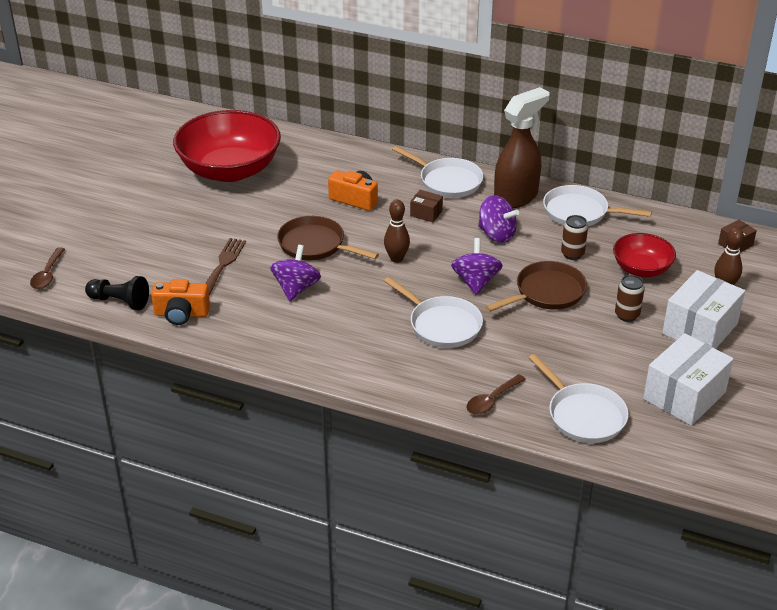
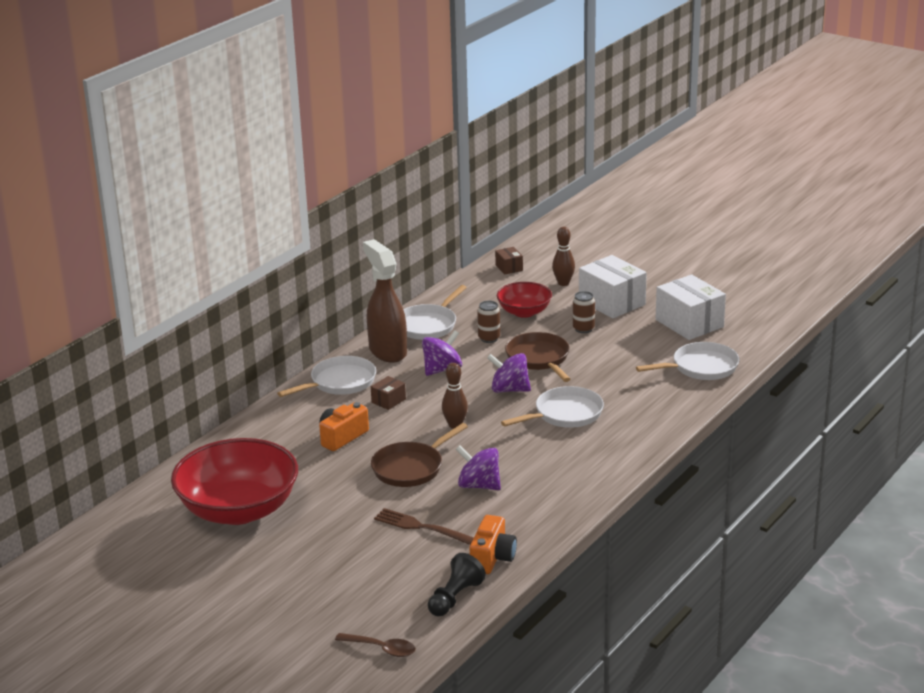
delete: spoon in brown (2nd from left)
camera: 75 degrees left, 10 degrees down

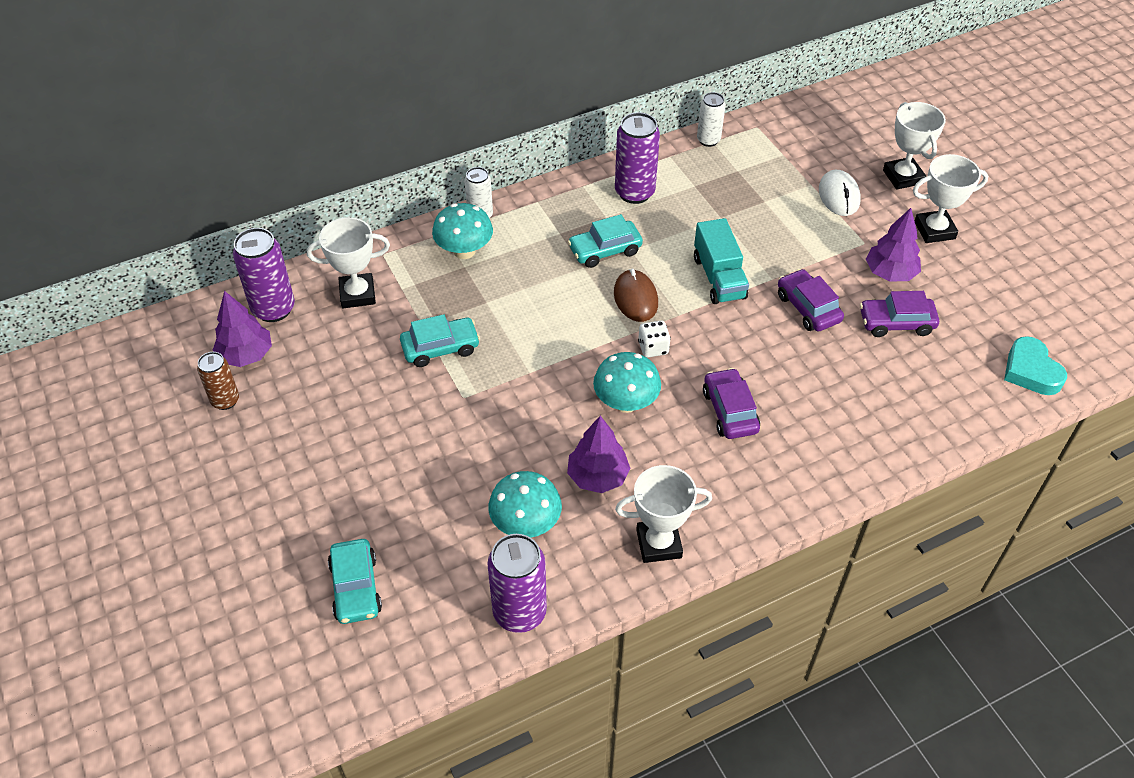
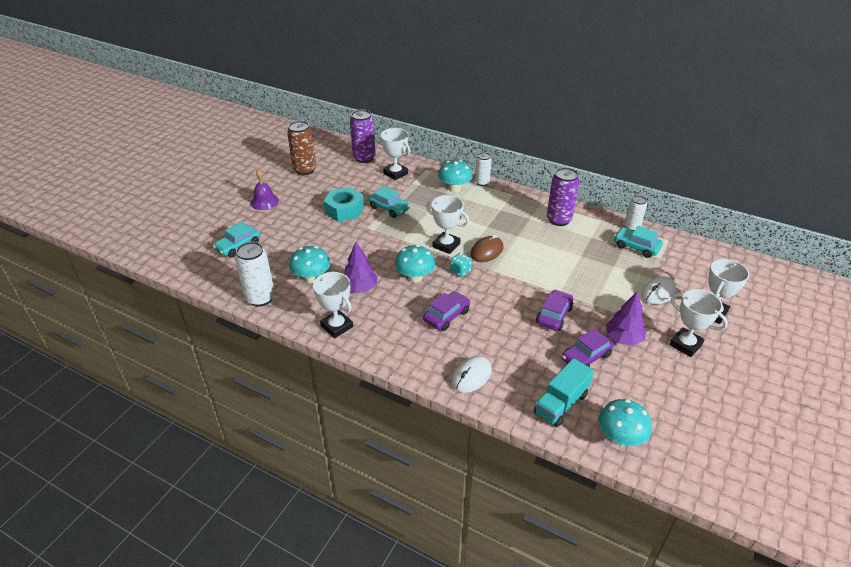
delete: tree in purple (1st from left)
insert: bell in purple; nut in turquoise; trophy in white (3rd from left); mouse in white (1st from left)
move: car in turquoise (3rd from left); truck in turquoise
replace: heart in turquoise to mushroom in turquoise (4th from left)
recolor: can in purple (2nd from left) to can in white (1st from left); dice in white to dice in turquoise
rotate: car in purple (3rd from left) 90 degrees counterclockwise
resize: can in brown x1.62
camera: 55 degrees right, 10 degrees down

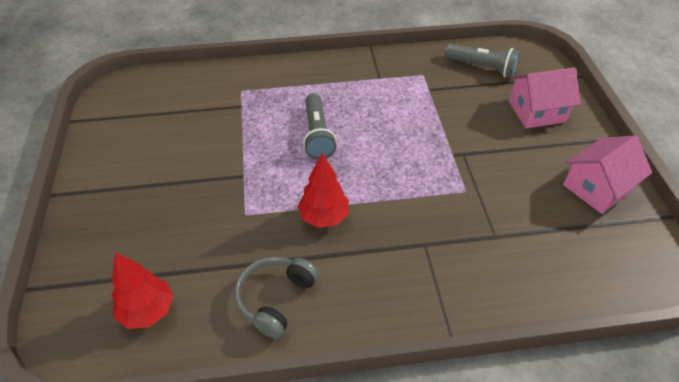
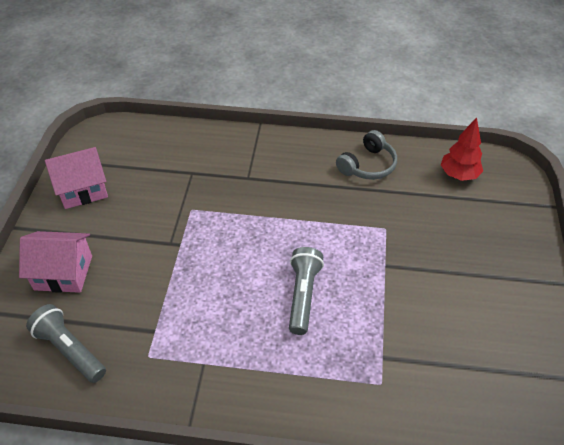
delete: tree in red (2nd from left)
camera: 165 degrees left, 0 degrees up

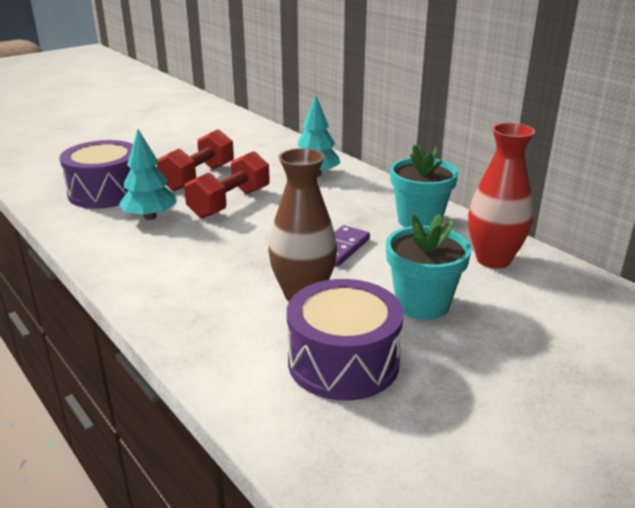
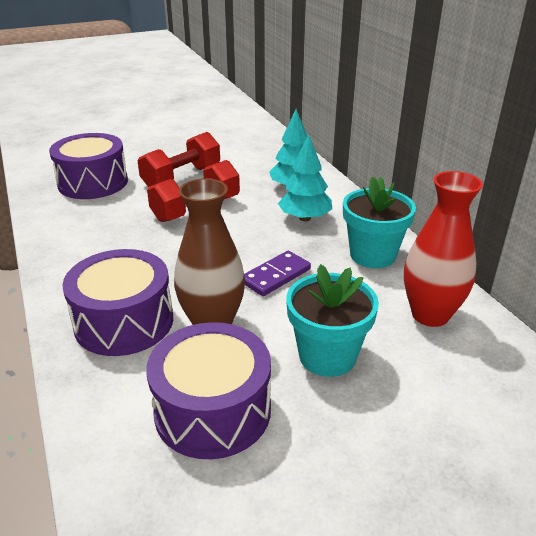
insert: drum in purple (2nd from left)
move: tree in turquoise (1st from left in the first image) to tree in turquoise (2nd from left)
camera: 15 degrees right, 5 degrees up

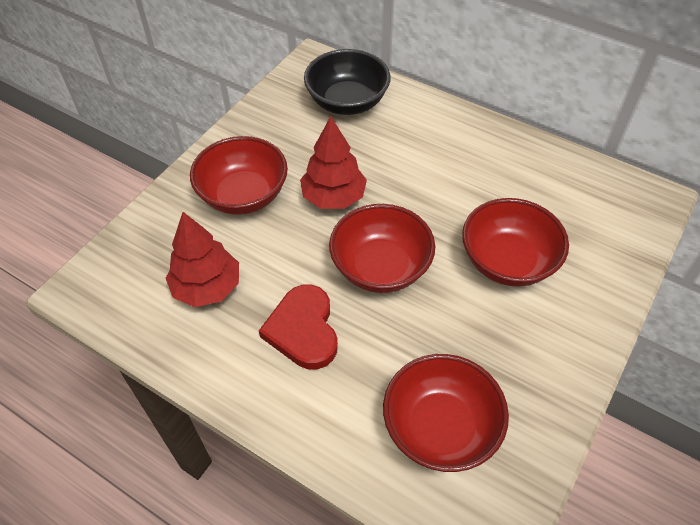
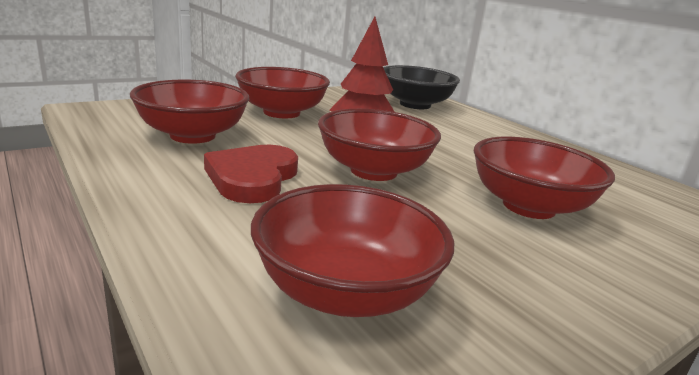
replace: tree in red (1st from left) to bowl in red (1st from left)
camera: 20 degrees right, 30 degrees down

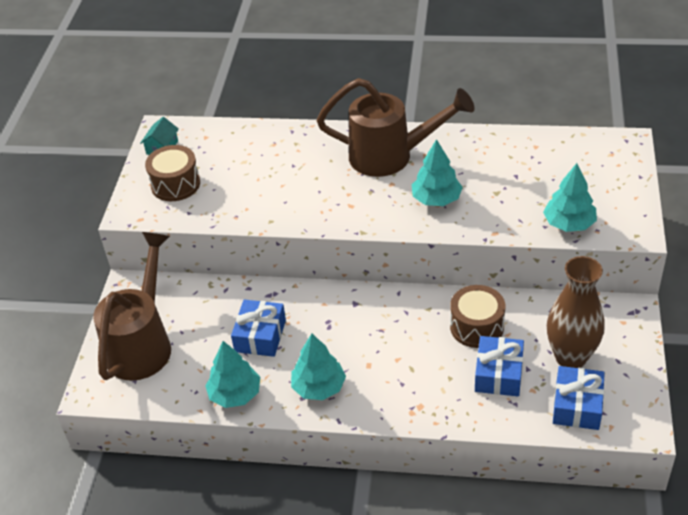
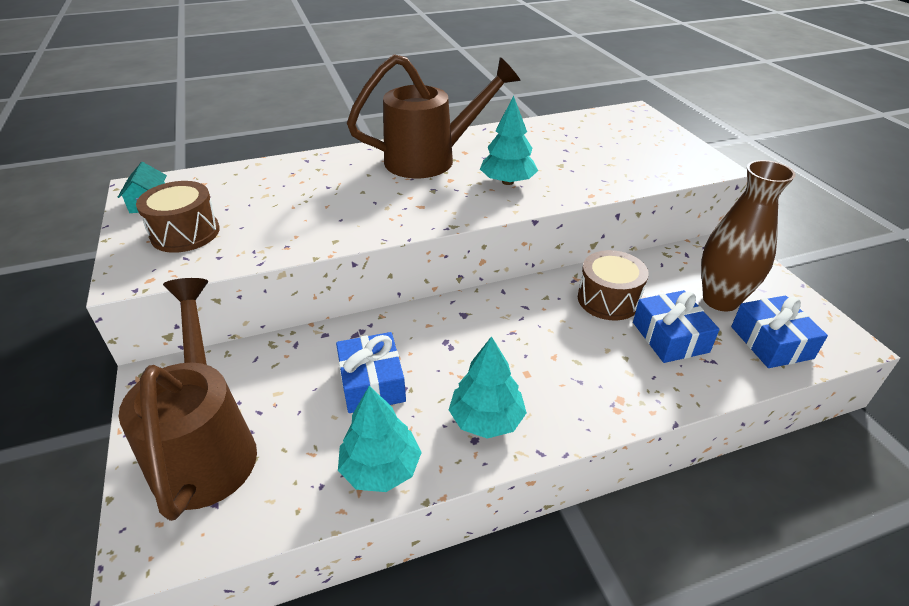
delete: tree in turquoise (4th from left)
camera: 30 degrees left, 5 degrees down

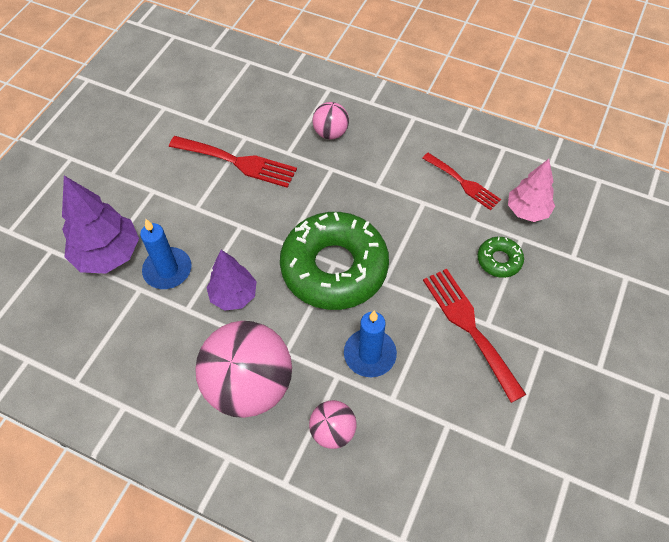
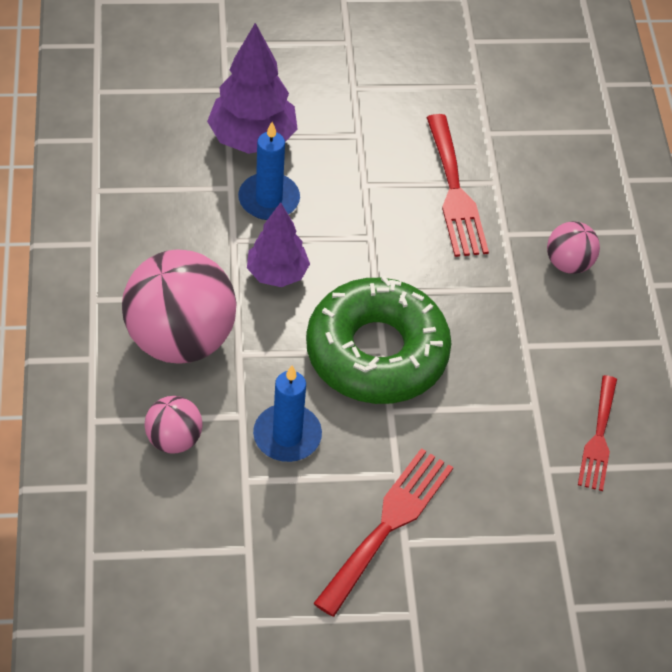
delete: donut in green (2nd from left); tree in pink
camera: 55 degrees right, 5 degrees down

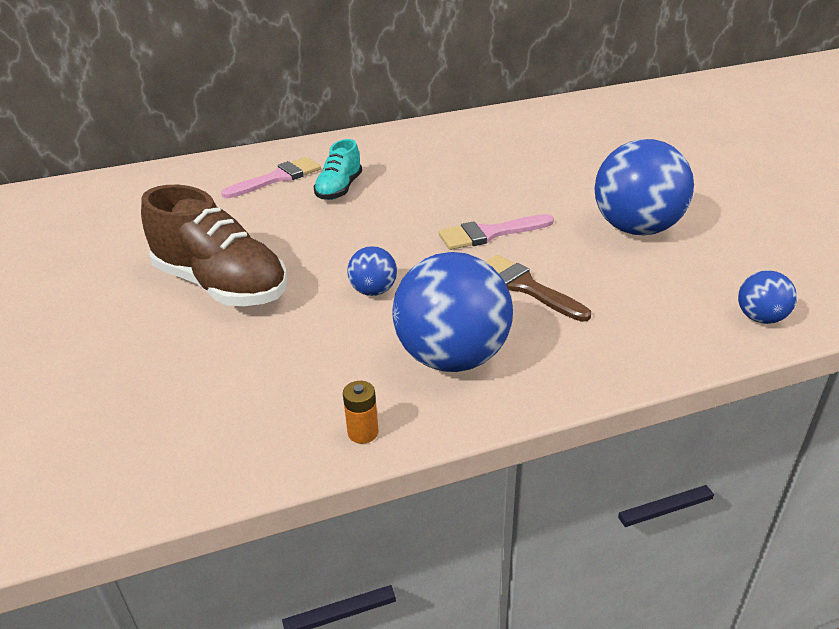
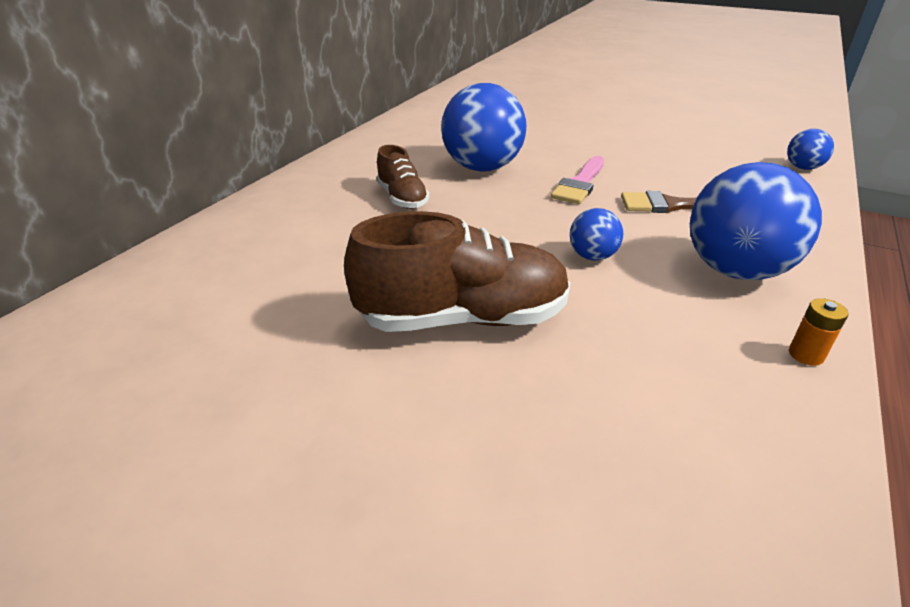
delete: brush in pink (1st from left)
move: ball in blue (3rd from left in the first image) to ball in blue (1st from left)
recolor: shoe in turquoise to shoe in brown (1st from left)
camera: 45 degrees left, 0 degrees up

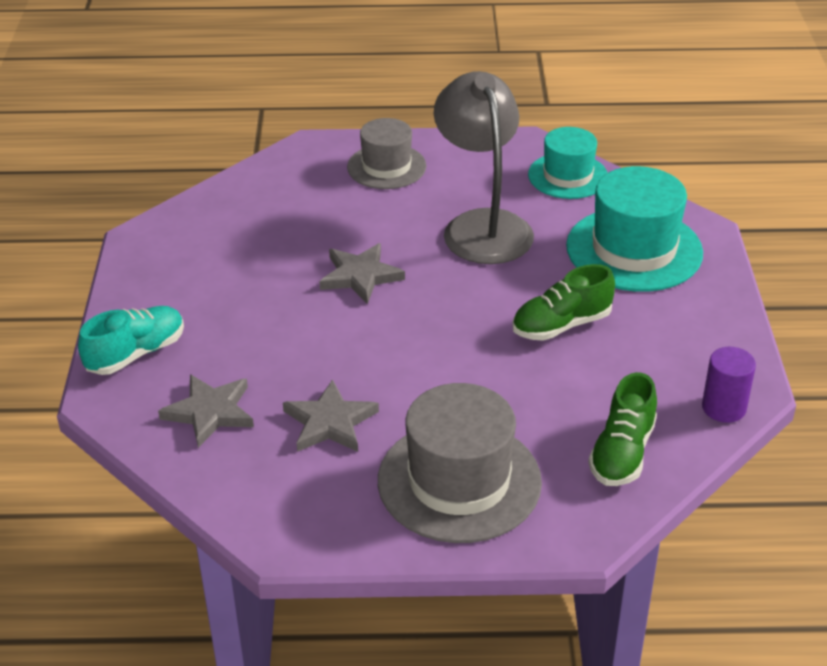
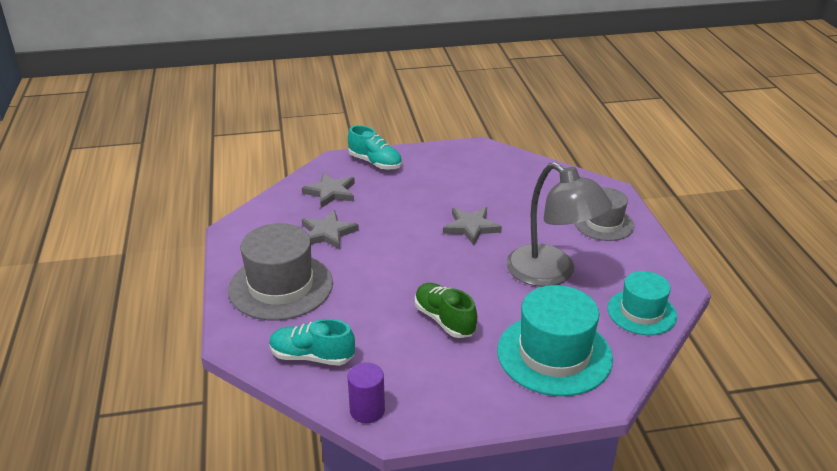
recolor: shoe in green (2nd from left) to shoe in turquoise (1st from left)
rotate: lamp in grey 75 degrees clockwise
camera: 80 degrees right, 5 degrees down

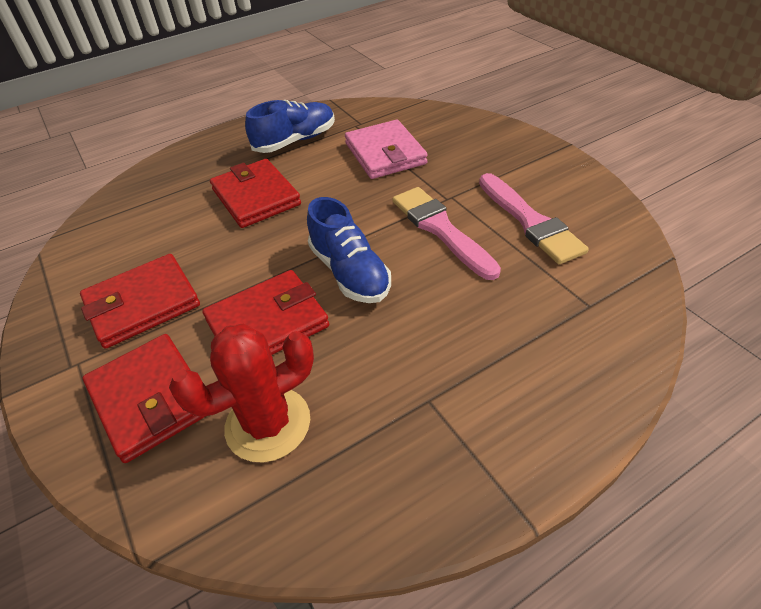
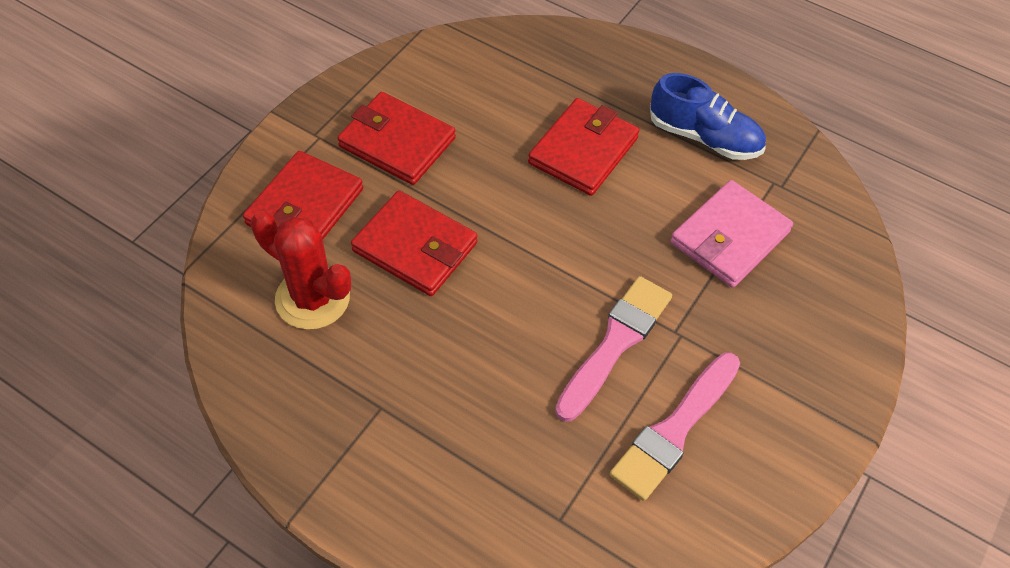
delete: shoe in blue (2nd from left)
camera: 60 degrees right, 10 degrees up

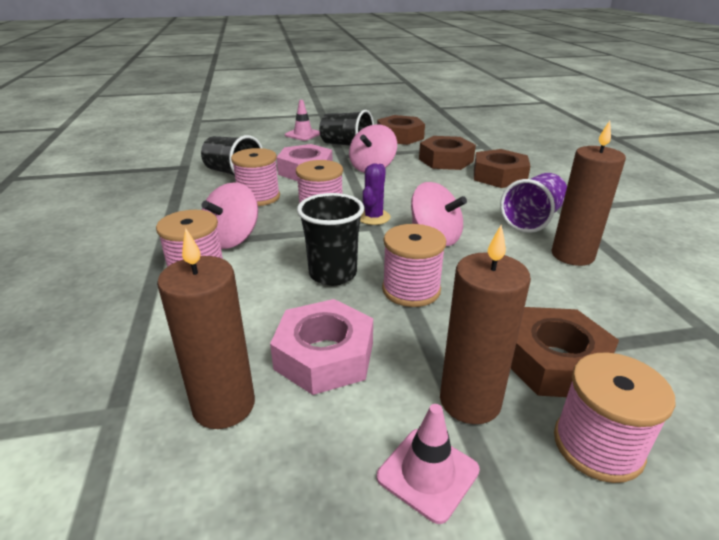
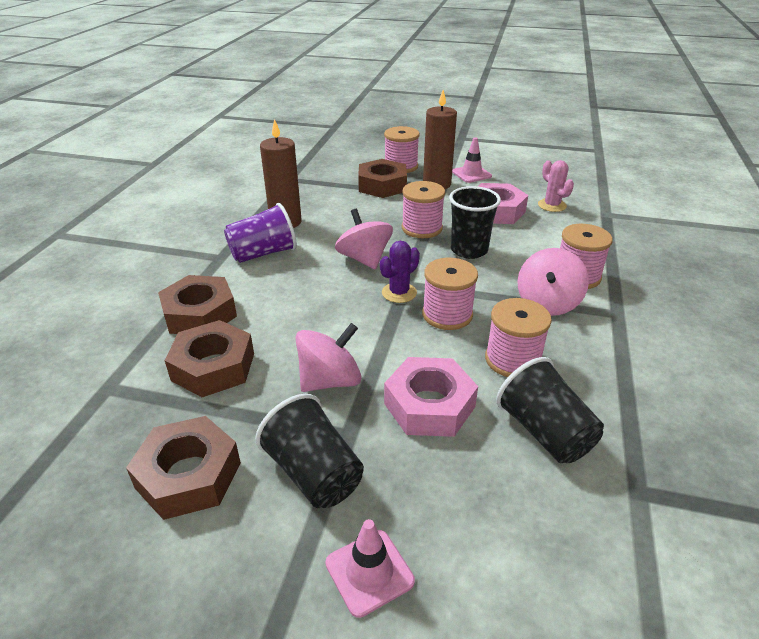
replace: candle in brown (1st from left) to cactus in pink
rotate: spinning top in pink (1st from left in the first image) 150 degrees clockwise
camera: 155 degrees left, 5 degrees up

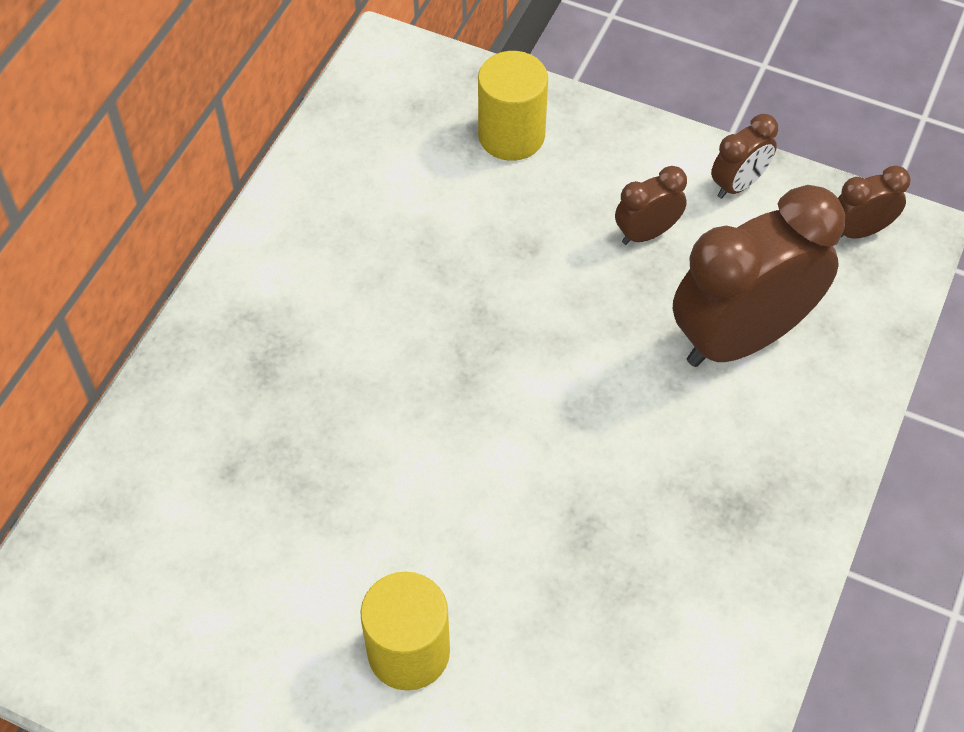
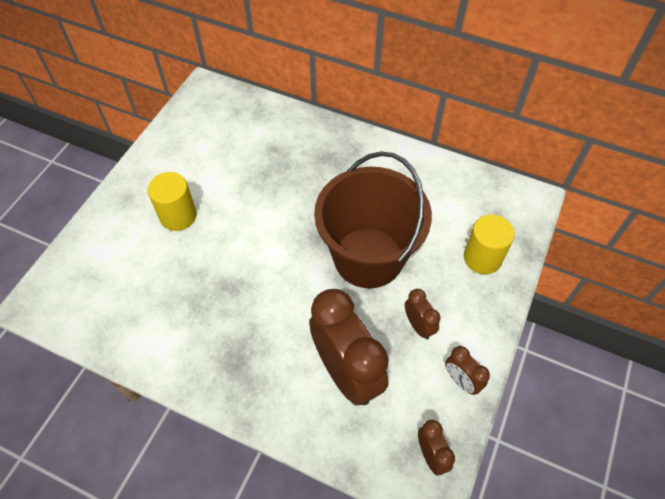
insert: bucket in brown
camera: 90 degrees right, 0 degrees up

